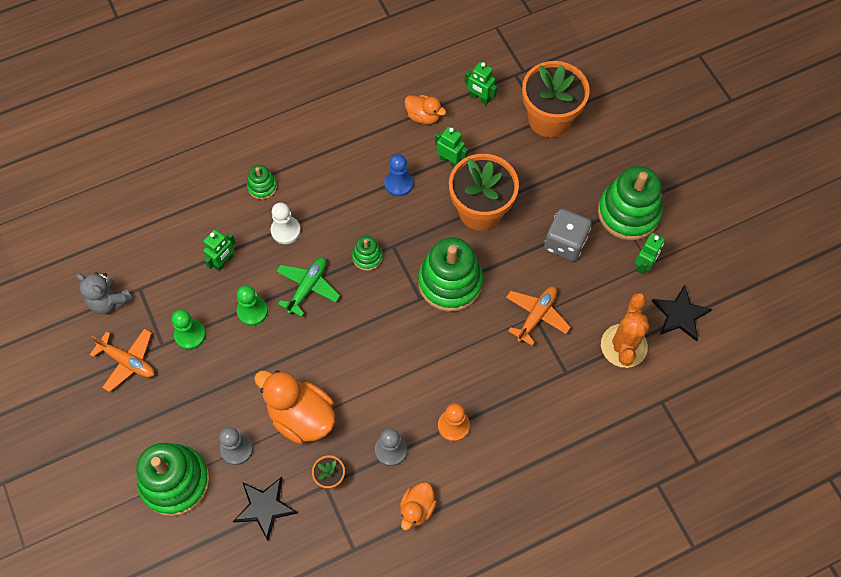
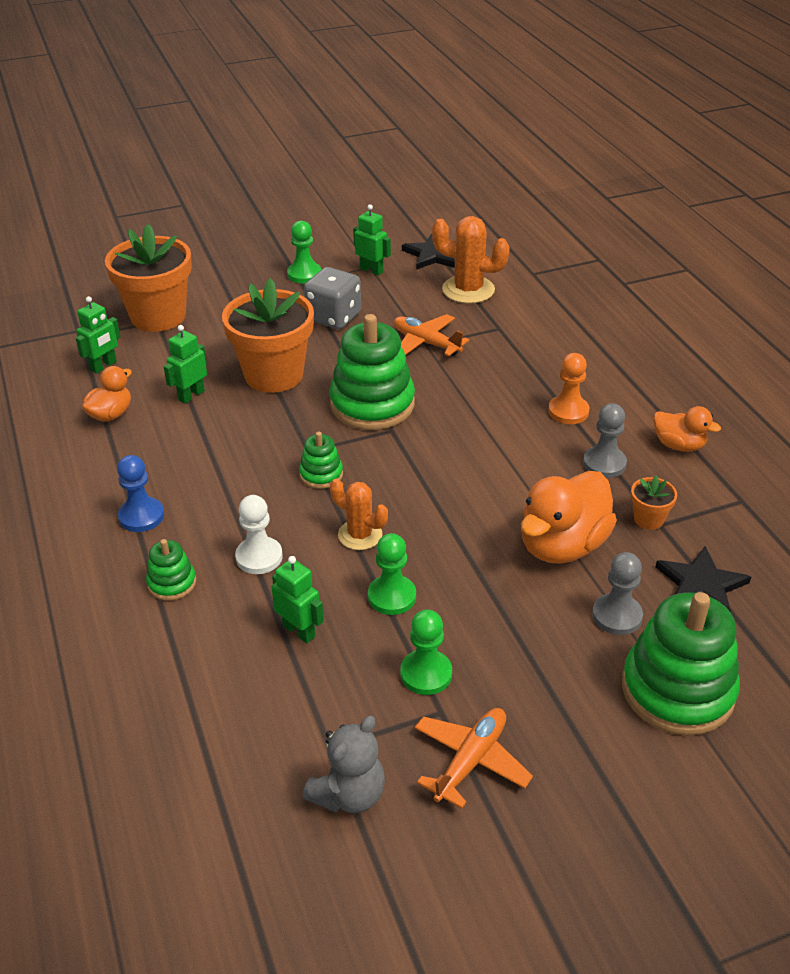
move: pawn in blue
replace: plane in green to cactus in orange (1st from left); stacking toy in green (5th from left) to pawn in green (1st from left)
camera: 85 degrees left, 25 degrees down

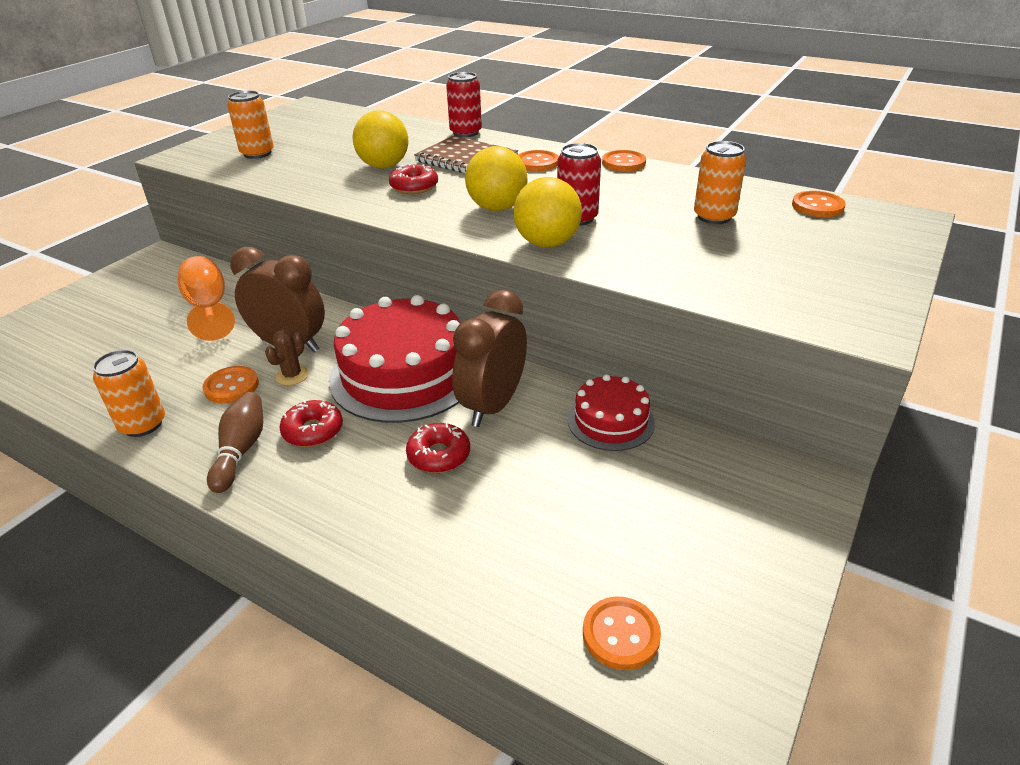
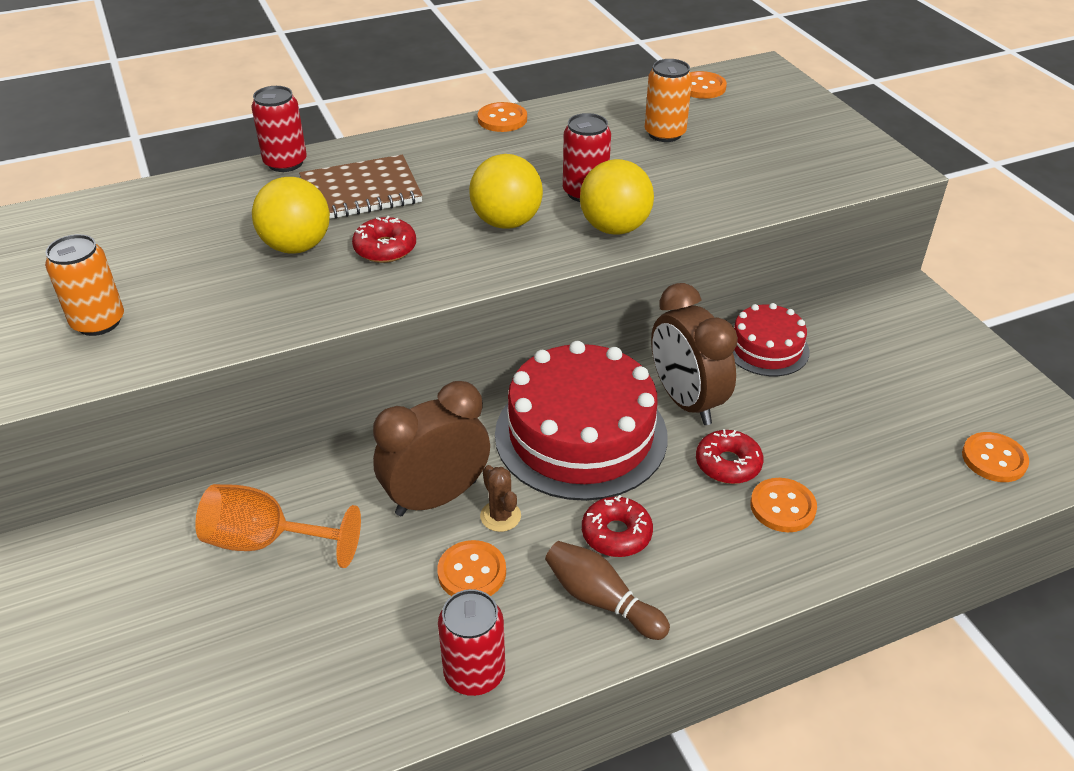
move: button in orange (2nd from left in the first image) to button in orange (4th from left)
recolor: can in orange (1st from left) to can in red (2nd from left)
camera: 55 degrees left, 5 degrees up

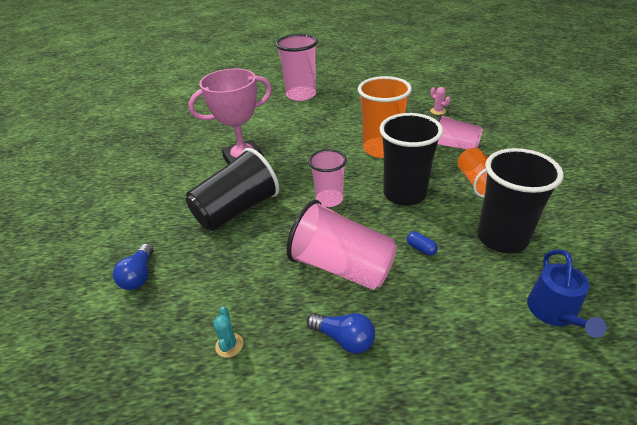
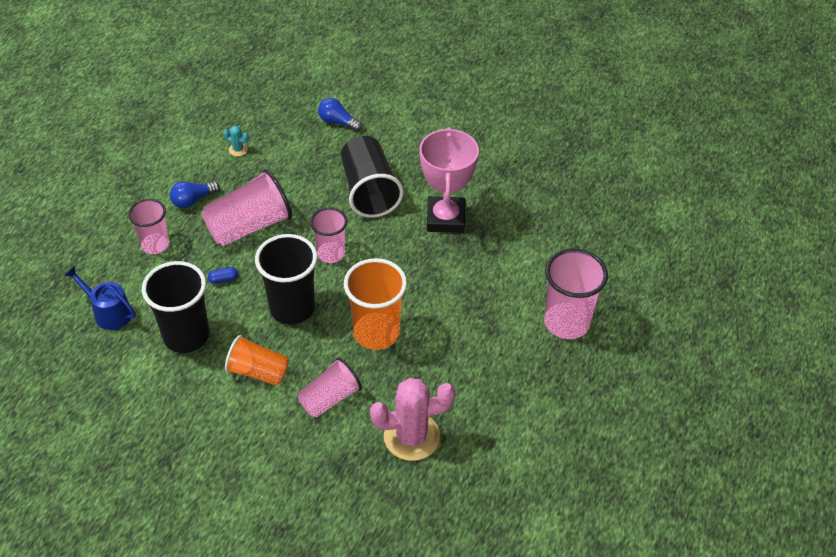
insert: cup in pink (1st from left)
resize: cactus in pink x2.43
camera: 115 degrees right, 10 degrees up

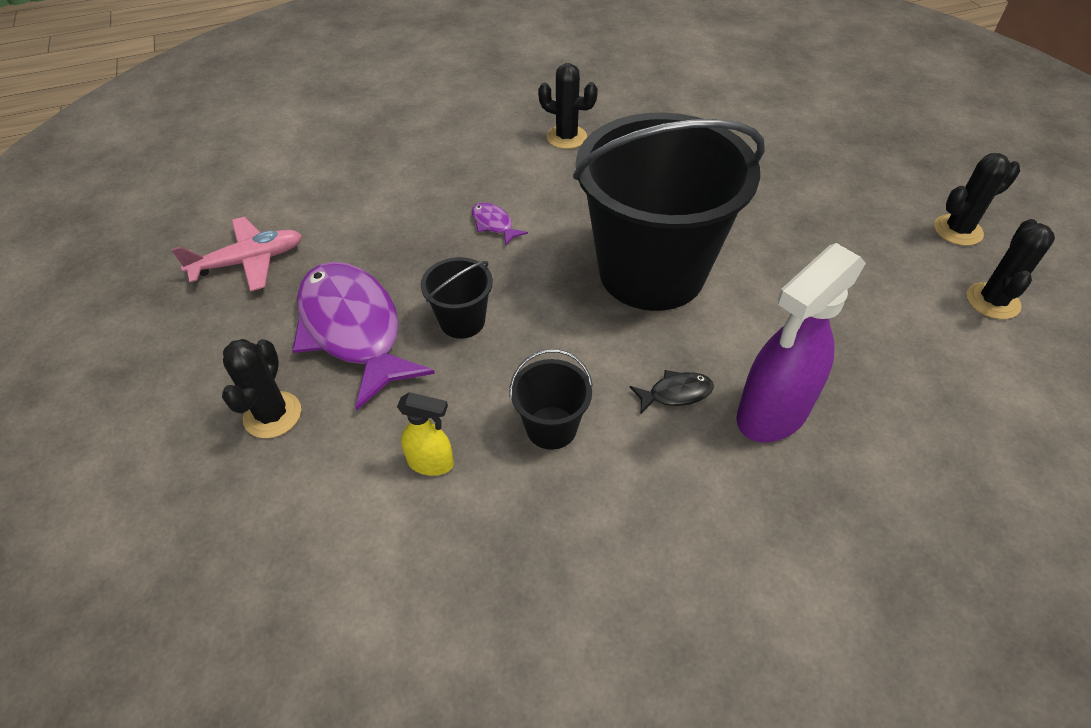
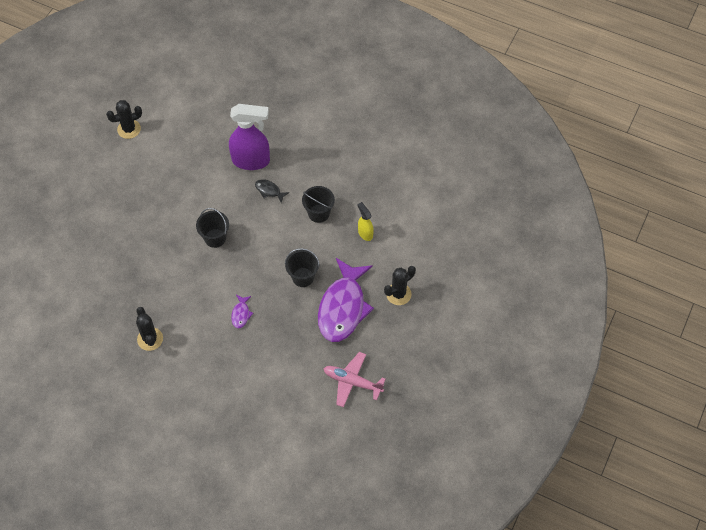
delete: cactus in black (3rd from left)
resize: bucket in black (3rd from left in the first image) x0.41
camera: 135 degrees left, 10 degrees up

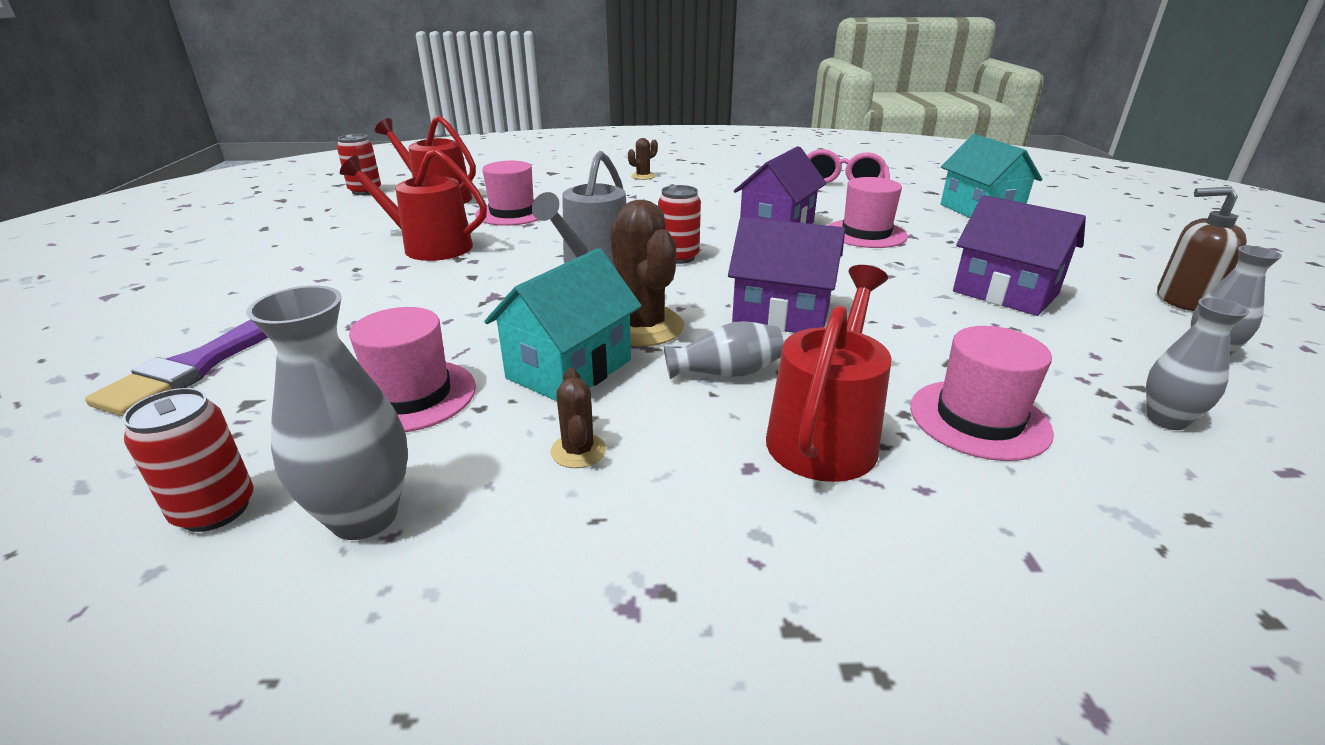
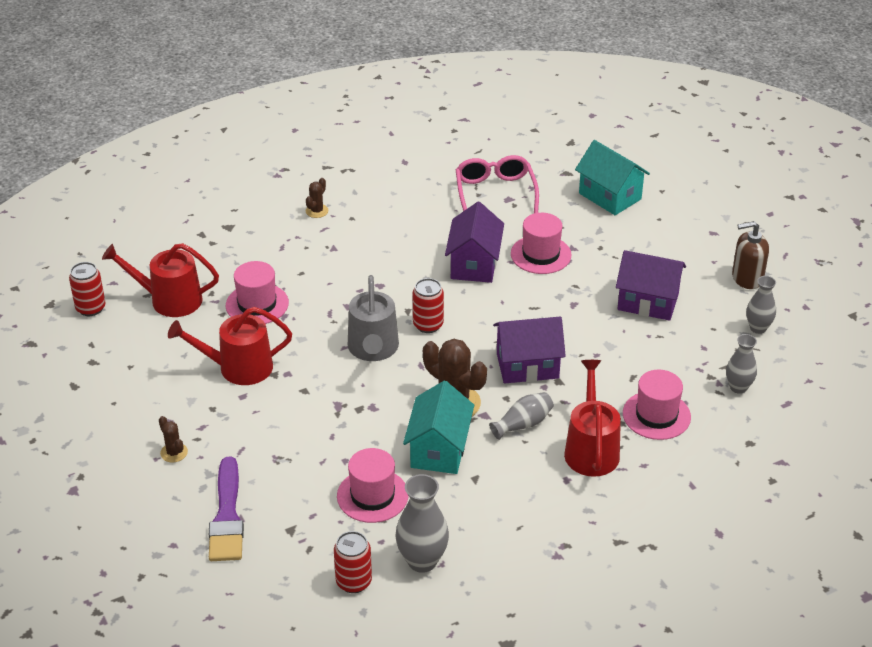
move: cactus in brown (1st from left)
camera: 25 degrees left, 10 degrees up

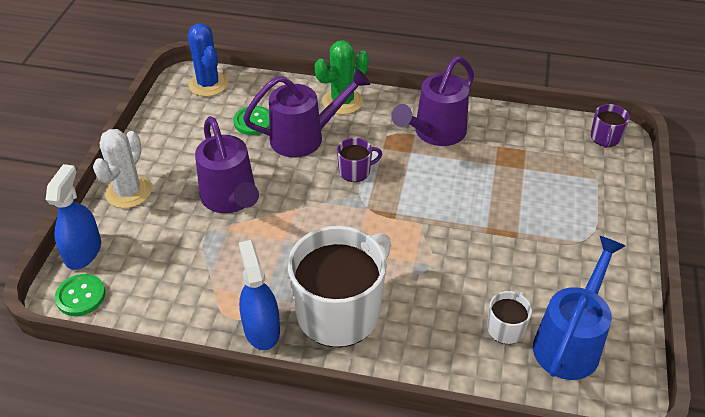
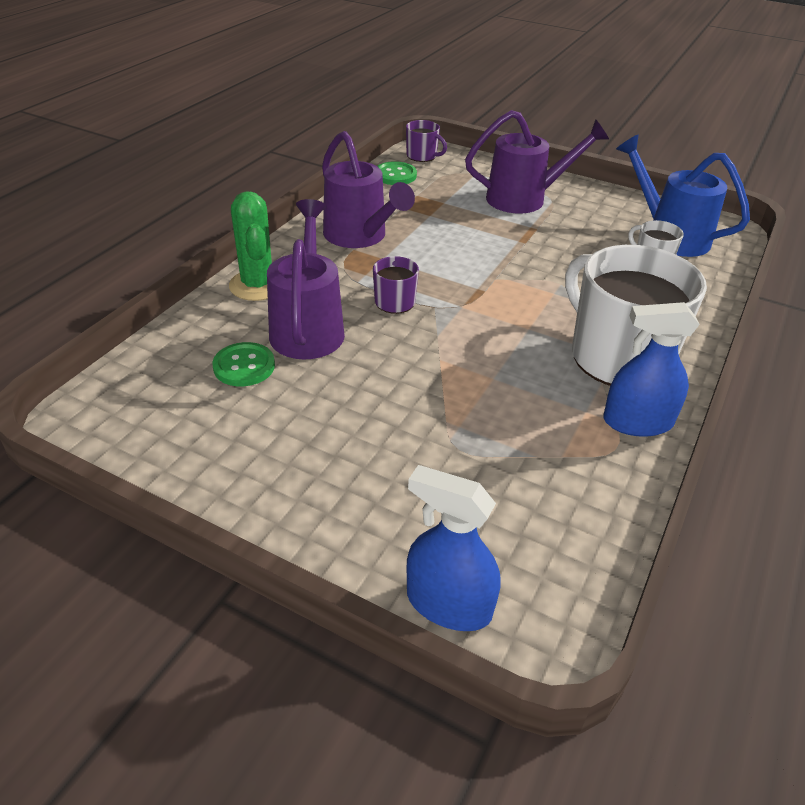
delete: cactus in white; cactus in blue
move: button in green (1st from left in the first image) to button in green (2nd from left); watering can in purple (1st from left in the first image) to watering can in purple (3rd from left)
camera: 75 degrees left, 5 degrees down

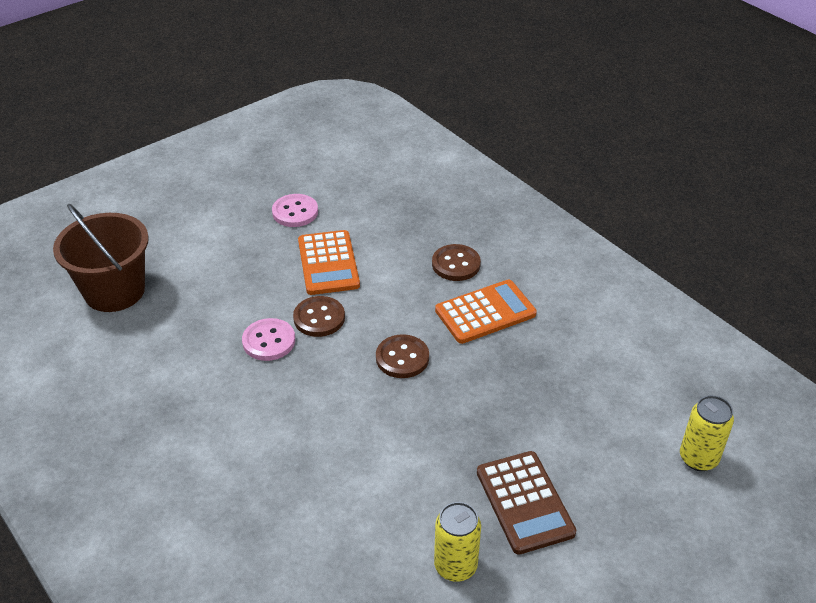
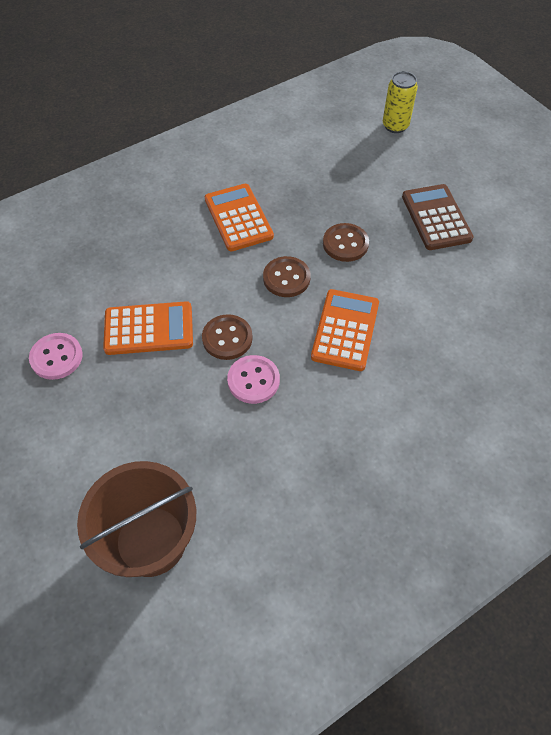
delete: can in yellow (1st from left)
insert: calculator in orange (3rd from left)
move: button in brown (3rd from left)
rotate: calculator in brown 90 degrees counterclockwise
camera: 85 degrees left, 15 degrees up

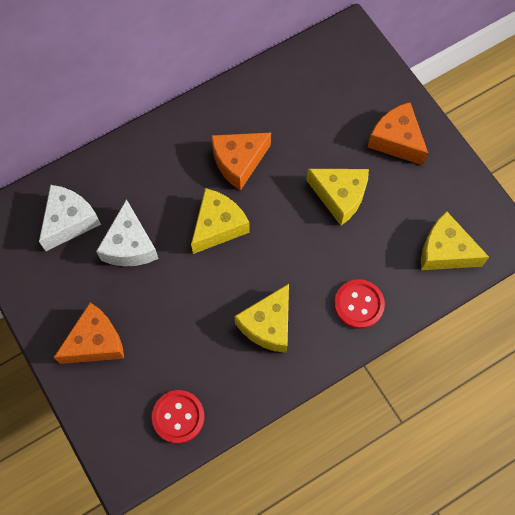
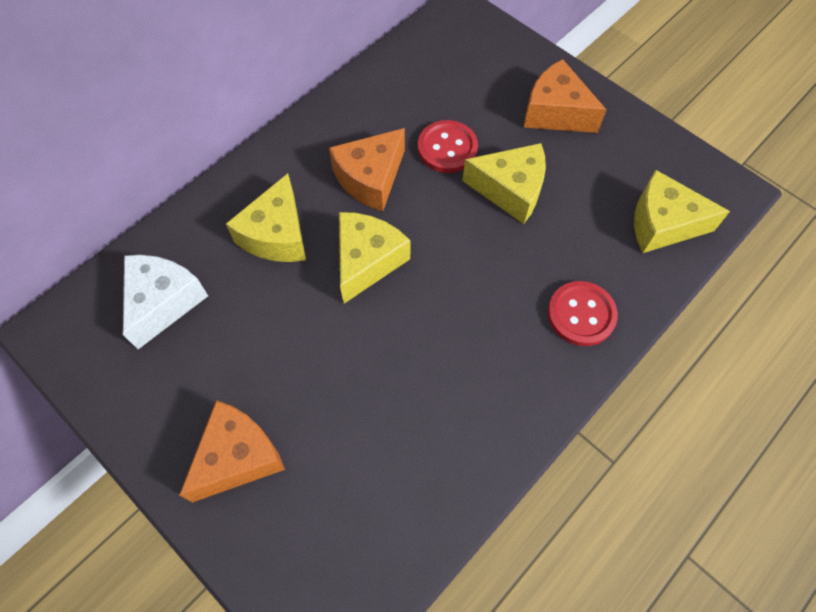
delete: cheese in white (2nd from left)
move: button in red (1st from left); cheese in yellow (2nd from left in the first image) to cheese in yellow (1st from left)
camera: 15 degrees left, 5 degrees down

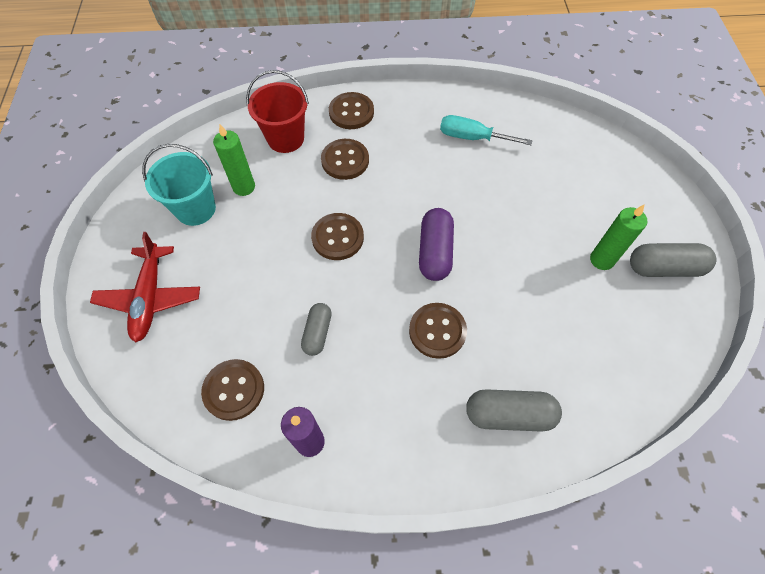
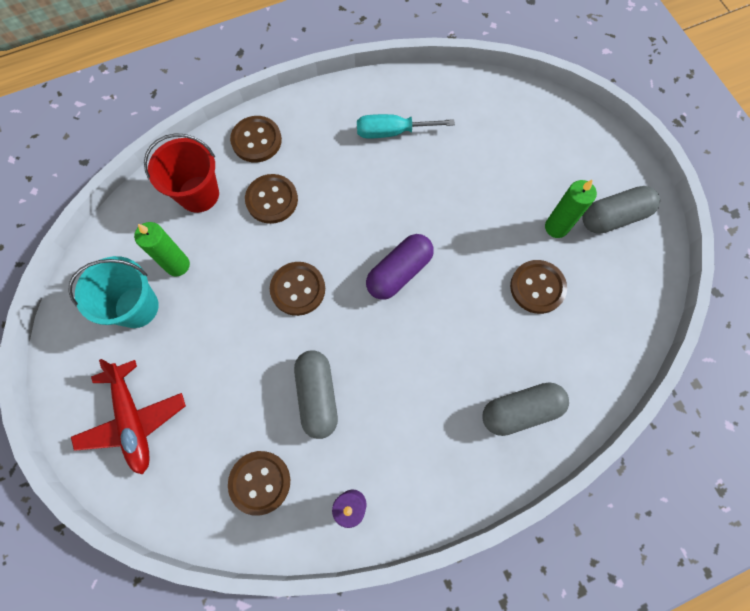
move: button in brown (5th from left)
rotate: capsule in purple 60 degrees clockwise
resize: capsule in grey (1st from left) x1.55
camera: 20 degrees left, 10 degrees up

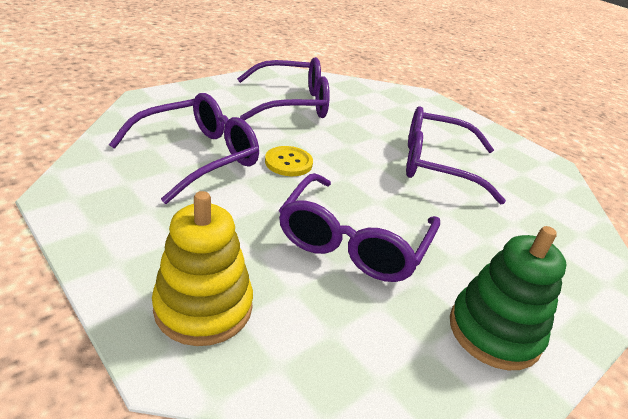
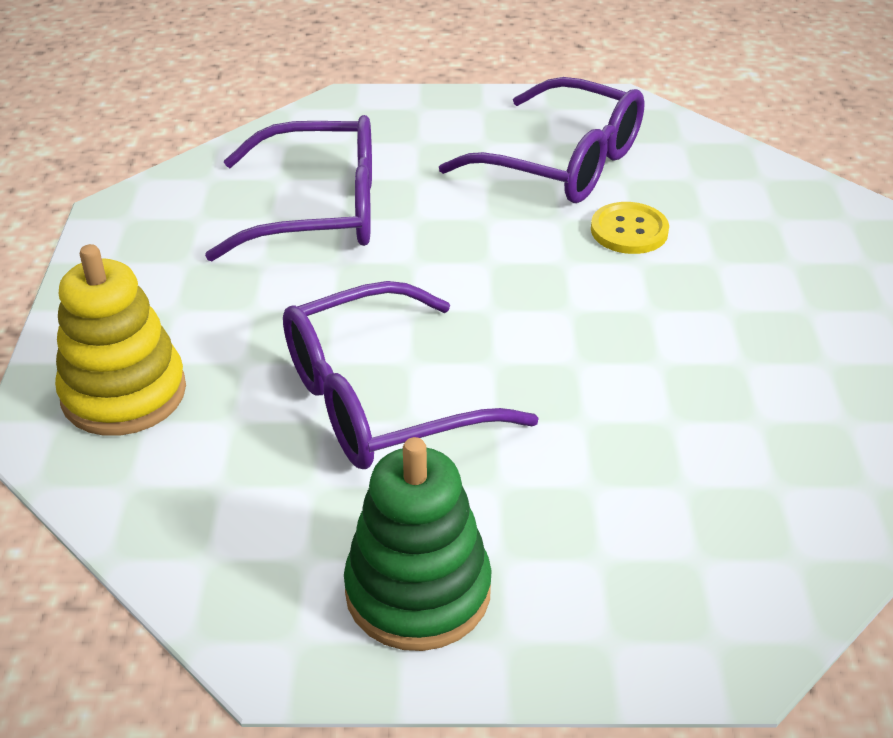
delete: glasses in purple (4th from left)
move: button in yellow
camera: 45 degrees right, 5 degrees up

